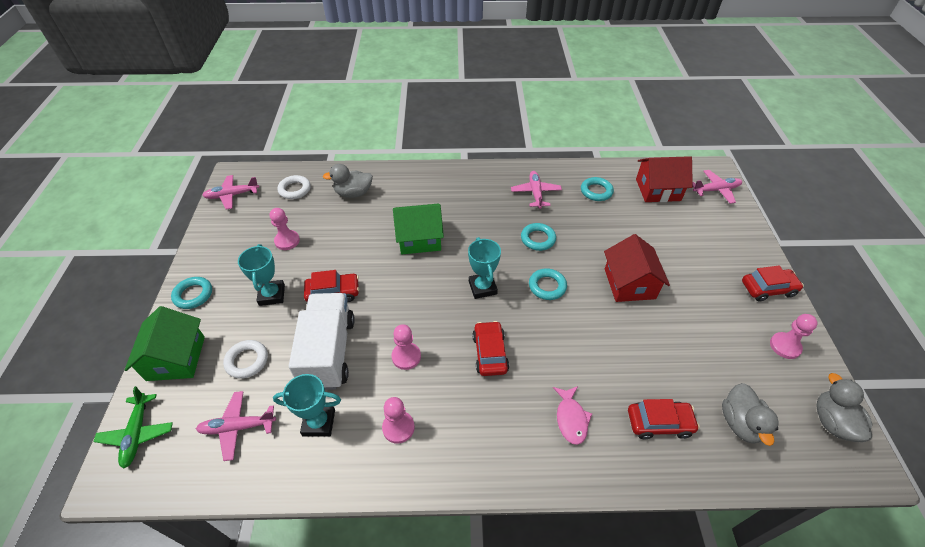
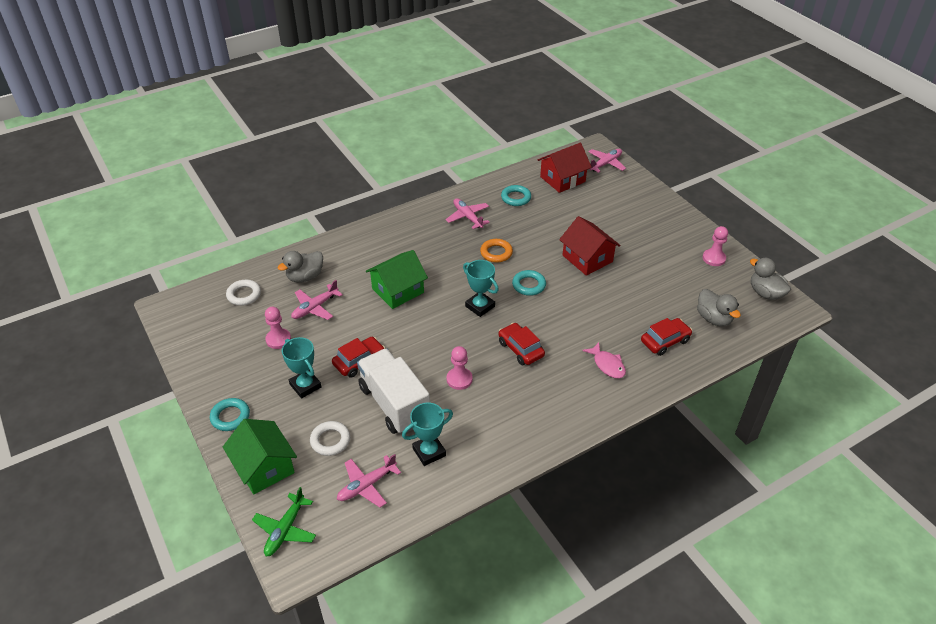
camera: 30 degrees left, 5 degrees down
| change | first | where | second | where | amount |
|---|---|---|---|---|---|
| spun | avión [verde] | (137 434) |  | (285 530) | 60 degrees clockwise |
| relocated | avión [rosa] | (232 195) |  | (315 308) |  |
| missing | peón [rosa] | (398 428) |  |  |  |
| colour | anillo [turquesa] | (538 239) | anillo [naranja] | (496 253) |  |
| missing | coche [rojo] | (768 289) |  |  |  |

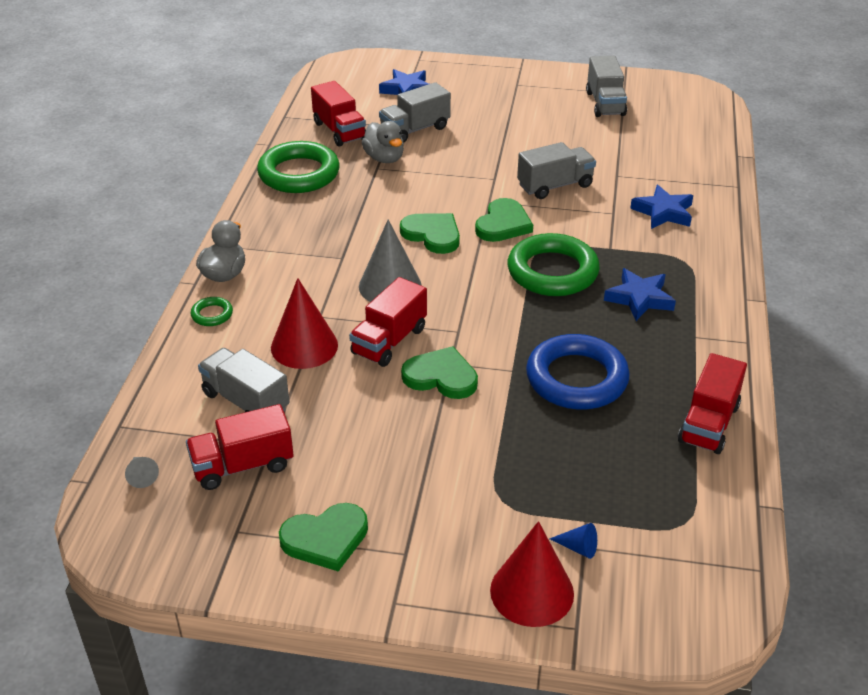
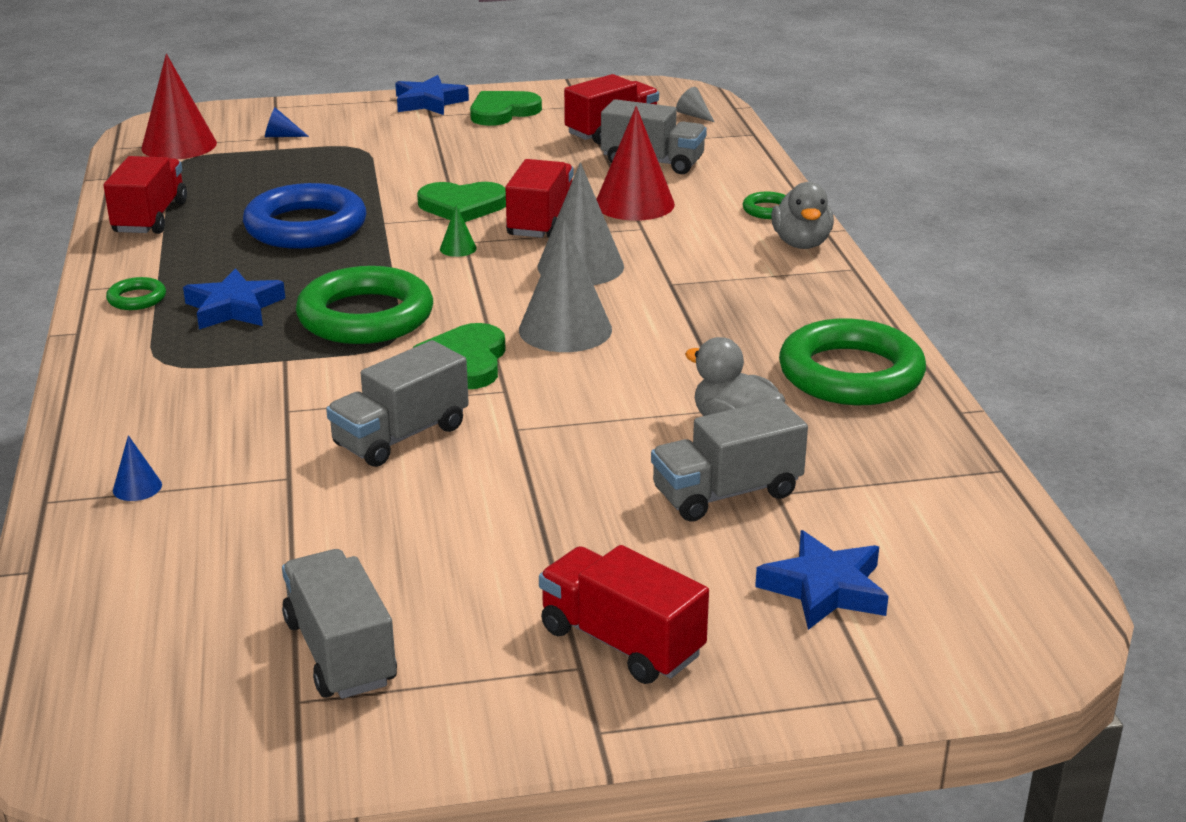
camera: 160 degrees right, 10 degrees down
| change | first | where | second | where | amount |
|---|---|---|---|---|---|
| relocated | camión [rojo] | (339 131) |  | (621 642) |  |
| spun | camión [gris] | (415 129) |  | (726 493) | 150 degrees counterclockwise |
| exchanged | corazón [verde] | (432 235) | cono [gris] | (565 329) |  |
| relocated | cono [rojo] | (532 591) |  | (179 145) |  |
| relocated | estrella [azul] | (663 212) |  | (429 102) |  |
| appeared |  |  | anillo [verde] | (137 299) |  |
| appeared |  |  | cono [azul] | (137 487) |  |
| appeared |  |  | cono [verde] | (458 248) |  |

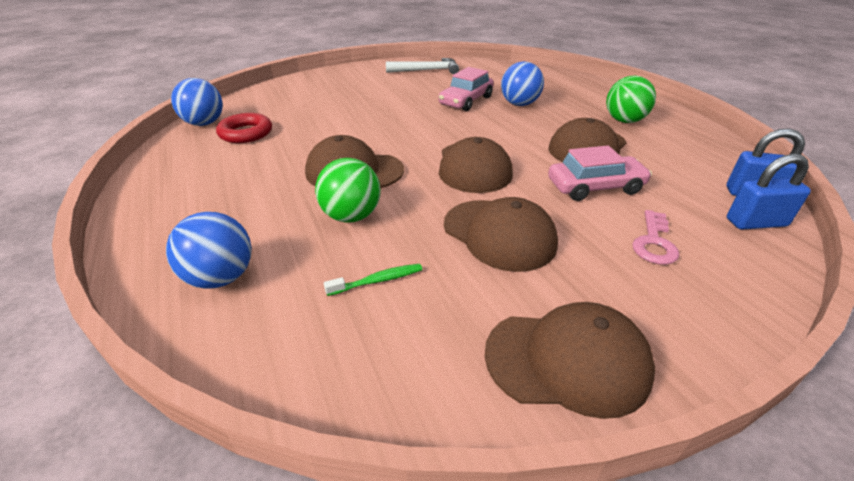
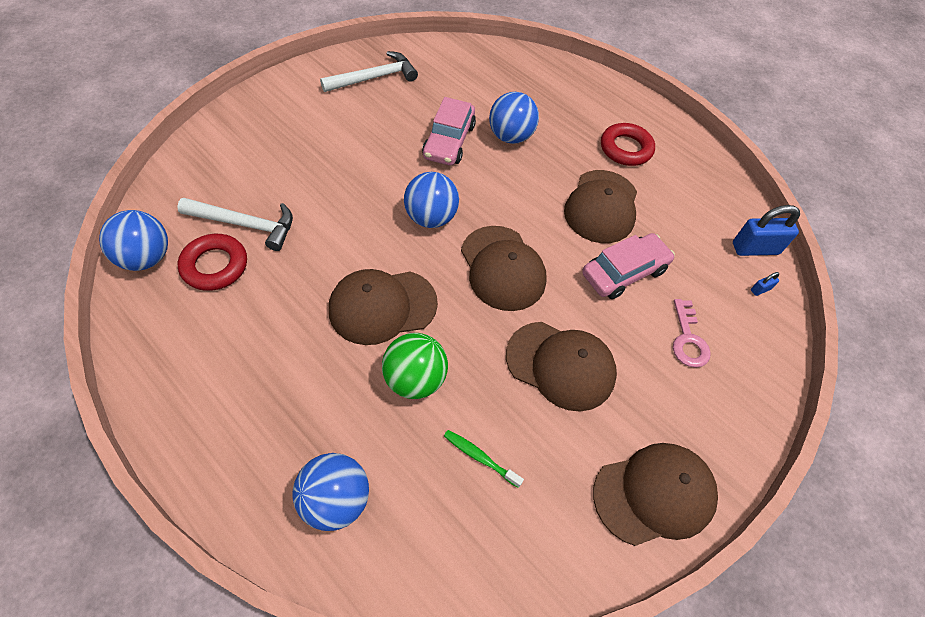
camera: 25 degrees left, 20 degrees up
| change | first | where | second | where | amount |
|---|---|---|---|---|---|
| spun | cepillo de dientes [verde] | (378 280) |  | (480 457) | 105 degrees counterclockwise |
| exchanged | pelota [verde] | (624 121) | anillo [rojo] | (625 149) |  |
| size | candado [azul] | (756 222) |  | (760 290) | x0.44 |
| appeared |  |  | martillo [blanco] | (246 225) |  |
| appeared |  |  | pelota [azul] | (431 218) |  |

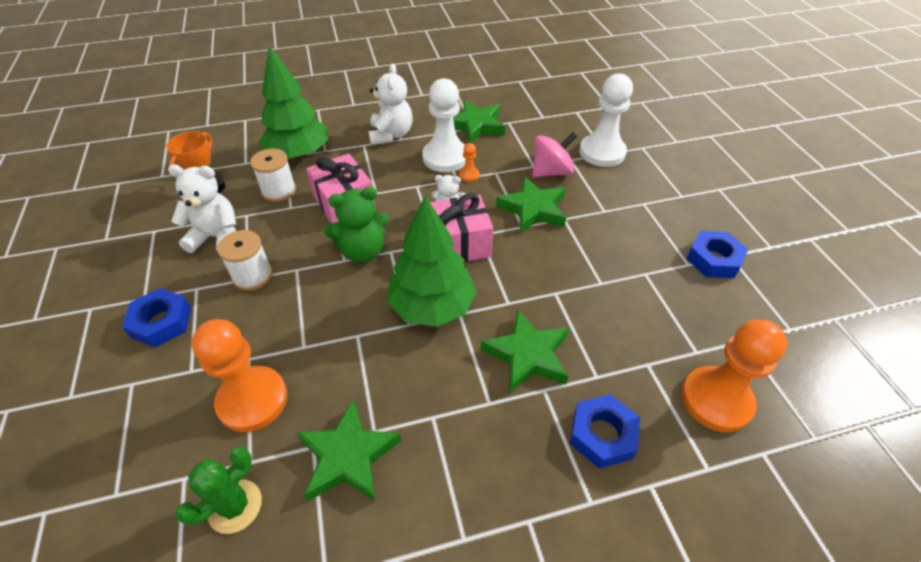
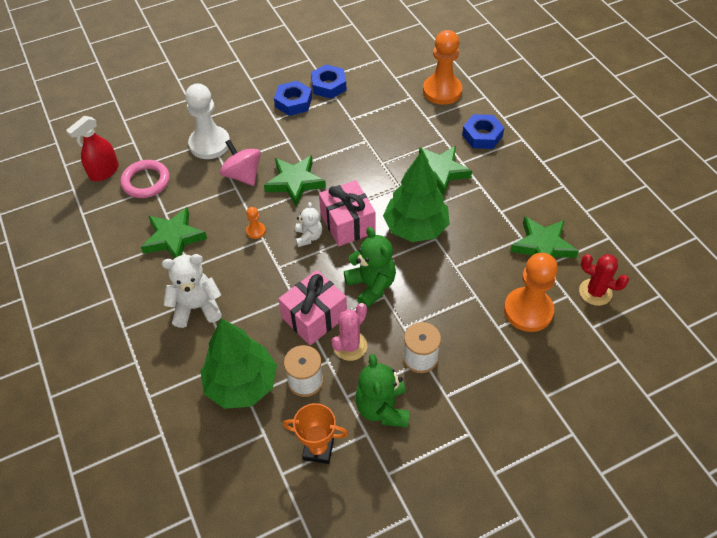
camera: 100 degrees left, 5 degrees up
| change | first | where | second | where | amount |
|---|---|---|---|---|---|
| relocated | tuerca [azul] | (161 322) |  | (293 102) |  |
| colour | osito [blanco] | (217 237) | osito [verde] | (382 408) |  |
| colour | cactus [verde] | (235 506) | cactus [rojo] | (595 292) |  |
| missing | peón [blanco] | (445 157) |  |  |  |
| appeared |  |  | pulverizador [rojo] | (104 172) |  |
| appeared |  |  | anillo [rosa] | (146 181) |  |
| appeared |  |  | cactus [rosa] | (350 346) |  |

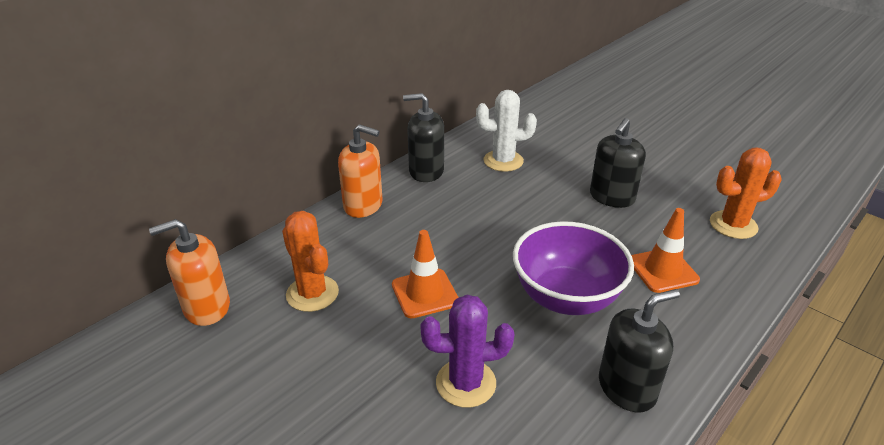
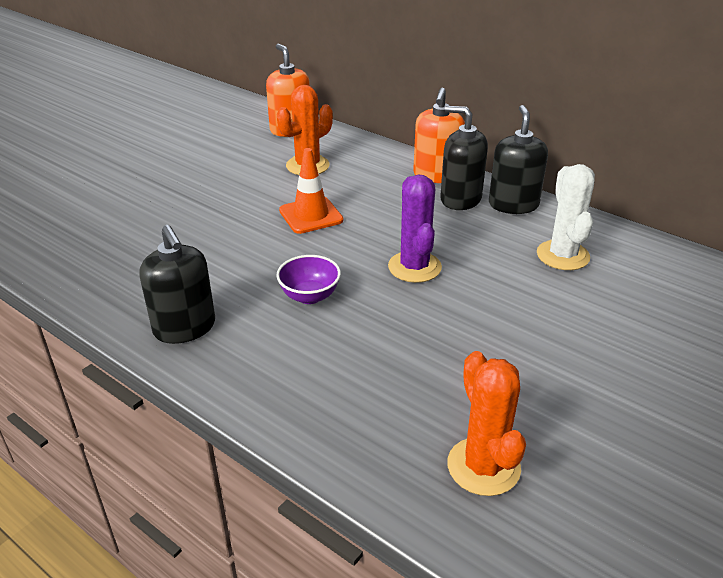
camera: 85 degrees right, 0 degrees up
| change | first | where | second | where | amount |
|---|---|---|---|---|---|
| relocated | cactus [morado] | (466 383) |  | (414 267) |  |
| size | cuenco [morado] | (566 297) |  | (309 296) | x0.51 |
| relocated | dispensador de jabón [negro] | (612 197) |  | (460 199) |  |
| missing | cono de tráfico [naranja] | (662 270) |  |  |  |

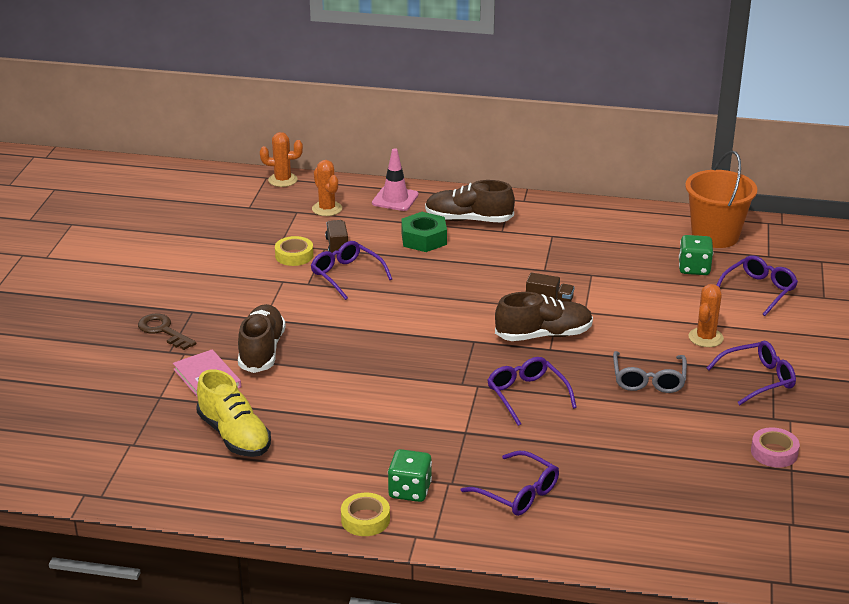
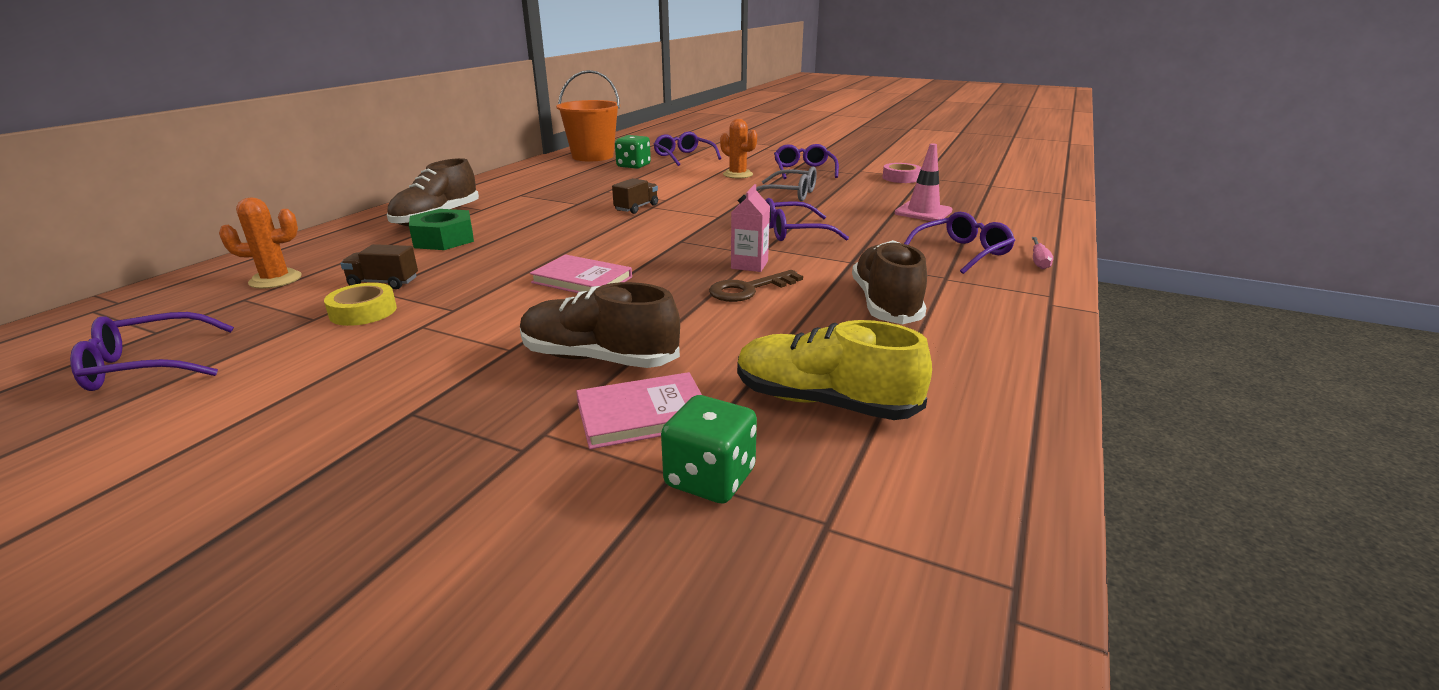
camera: 75 degrees left, 5 degrees down
| change | first | where | second | where | amount |
|---|---|---|---|---|---|
| relocated | llave [marrón] | (163 331) |  | (749 289) |  |
| spun | zapato [amarillo] | (234 435) |  | (824 402) | 135 degrees counterclockwise |
| missing | cactus [naranja] | (283 180) |  |  |  |
| relocated | gafas [morado] | (346 275) |  | (147 366) |  |
| missing | cinta adhesiva [amarillo] | (365 519) |  |  |  |
| relocated | cono de tráfico [rosa] | (395 199) |  | (923 212) |  |
| relocated | dado [verde] | (410 490) |  | (710 478) |  |
| relocated | zapato [marrón] | (543 335) |  | (885 304) |  |
| appeared |  |  | libro [rosa] | (582 280) |  |
| appeared |  |  | cartón de leche [rosa] | (749 265) |  |
| appeared |  |  | destornillador [rosa] | (1038 261) |  |

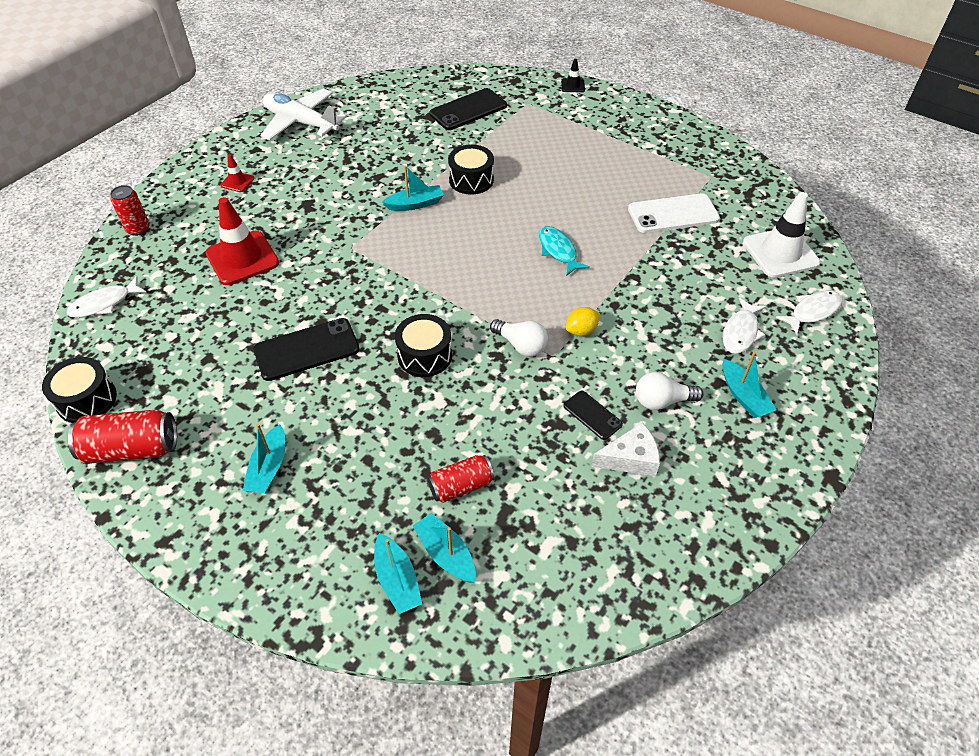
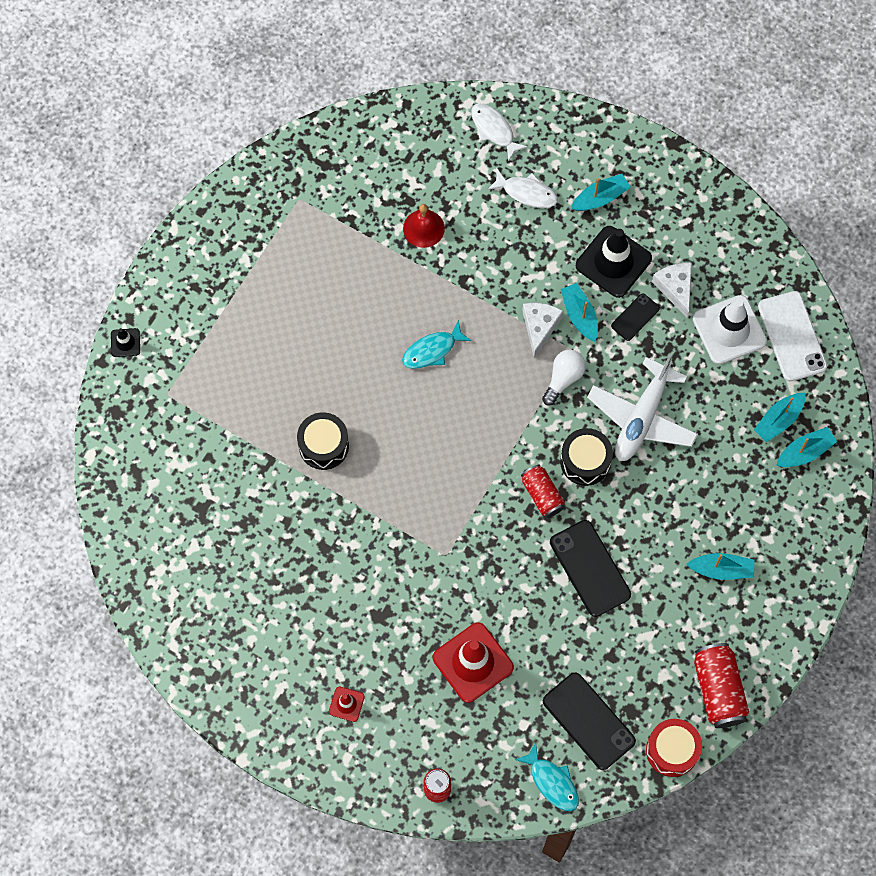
camera: 95 degrees left, 20 degrees up
| change | first | where | second | where | amount |
|---|---|---|---|---|---|
| colour | tambor [negro] | (87 400) | tambor [rojo] | (672 750) |  |
| colour | pez [blanco] | (104 303) | pez [turquesa] | (552 782) |  |
| relocated | avión [blanco] | (301 123) |  | (642 417) |  |
| relocated | barco [turquesa] | (415 204) |  | (579 315) |  |
| relocated | lata [rojo] | (461 486) |  | (542 495) |  |
| relocated | móvil [negro] | (468 110) |  | (588 721) |  |
| exchanged | limón [amarillo] | (581 331) | queso [blanco] | (539 327) |  |
| relocated | móvil [blanco] | (673 214) |  | (792 336) |  |
| exchanged | bombilla [blanco] | (662 401) | cono de tráfico [negro] | (613 262) |  |
| relocated | cono de tráfico [blanco] | (780 253) |  | (729 330) |  |
| appeared |  |  | campana [rojo] | (423 228) |  |

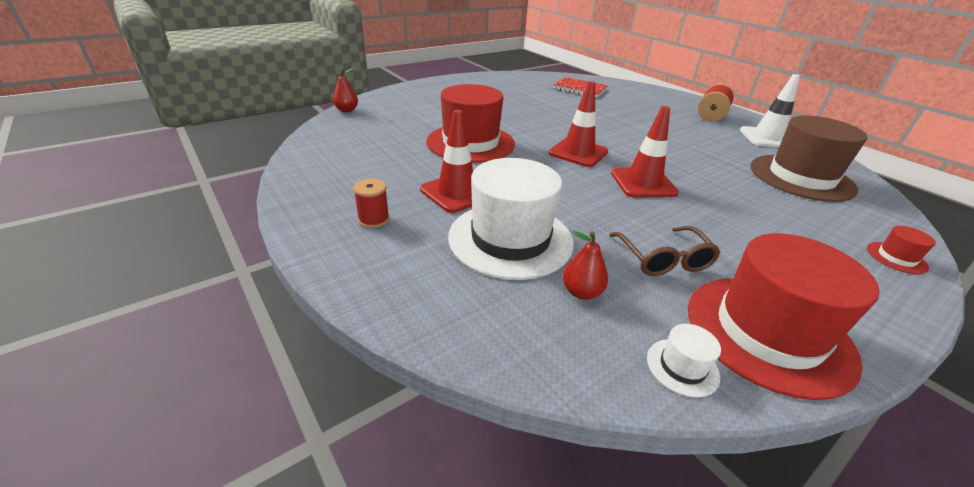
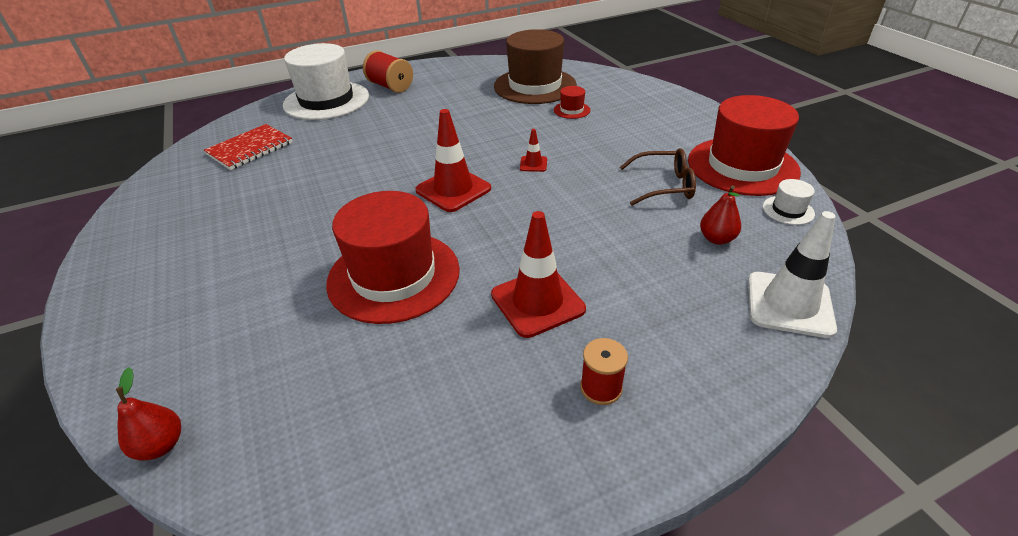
camera: 75 degrees left, 5 degrees up
| change | first | where | second | where | amount |
|---|---|---|---|---|---|
| relocated | sombrero [blanco] | (510 239) |  | (326 100) |  |
| size | cono de tráfico [rojo] | (643 183) |  | (533 164) | x0.48 |
| relocated | cono de tráfico [blanco] | (767 138) |  | (789 304) |  |
| relocated | sombrero [rojo] | (896 258) |  | (571 110) |  |

